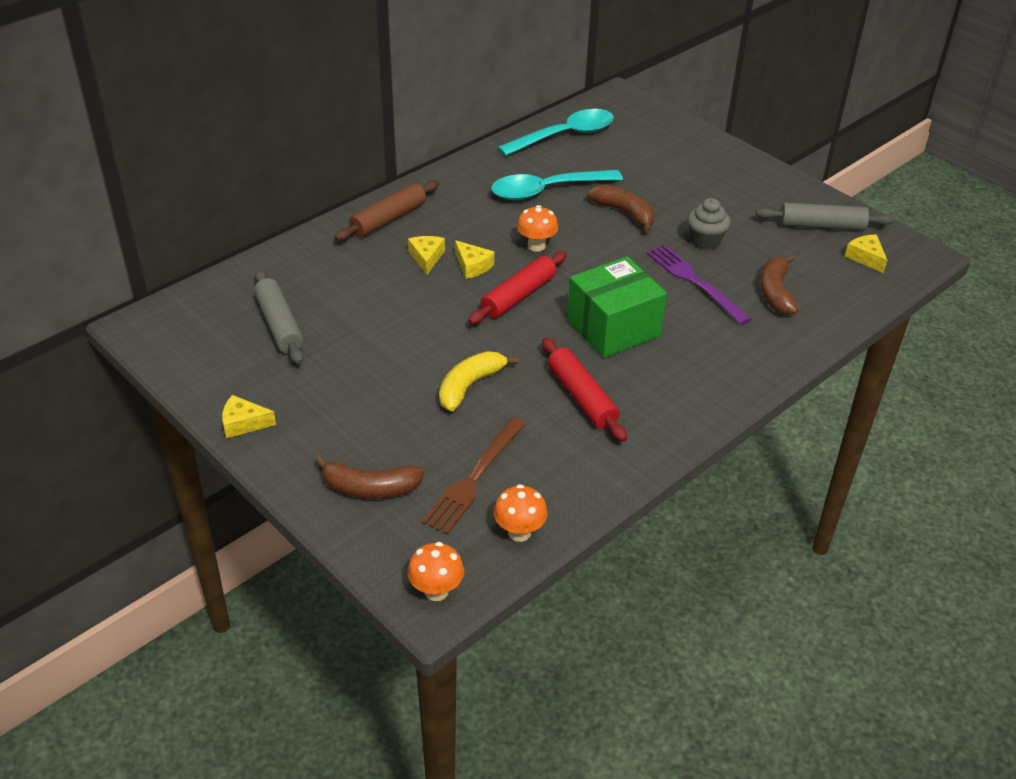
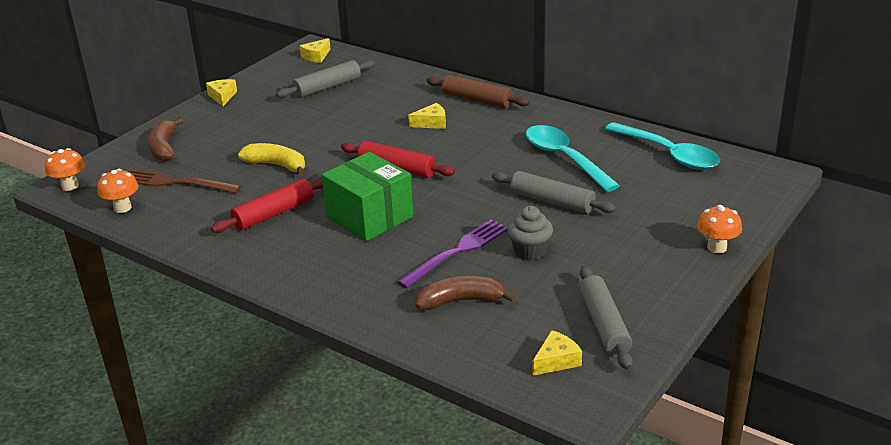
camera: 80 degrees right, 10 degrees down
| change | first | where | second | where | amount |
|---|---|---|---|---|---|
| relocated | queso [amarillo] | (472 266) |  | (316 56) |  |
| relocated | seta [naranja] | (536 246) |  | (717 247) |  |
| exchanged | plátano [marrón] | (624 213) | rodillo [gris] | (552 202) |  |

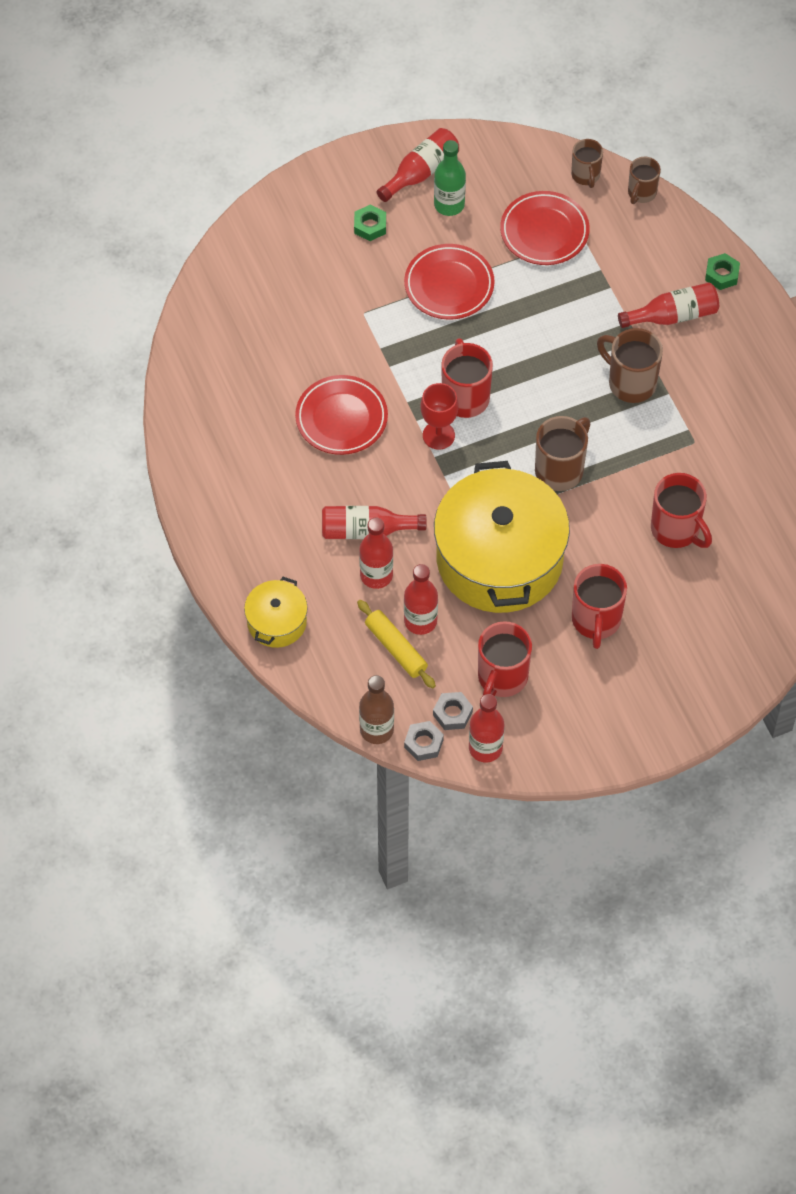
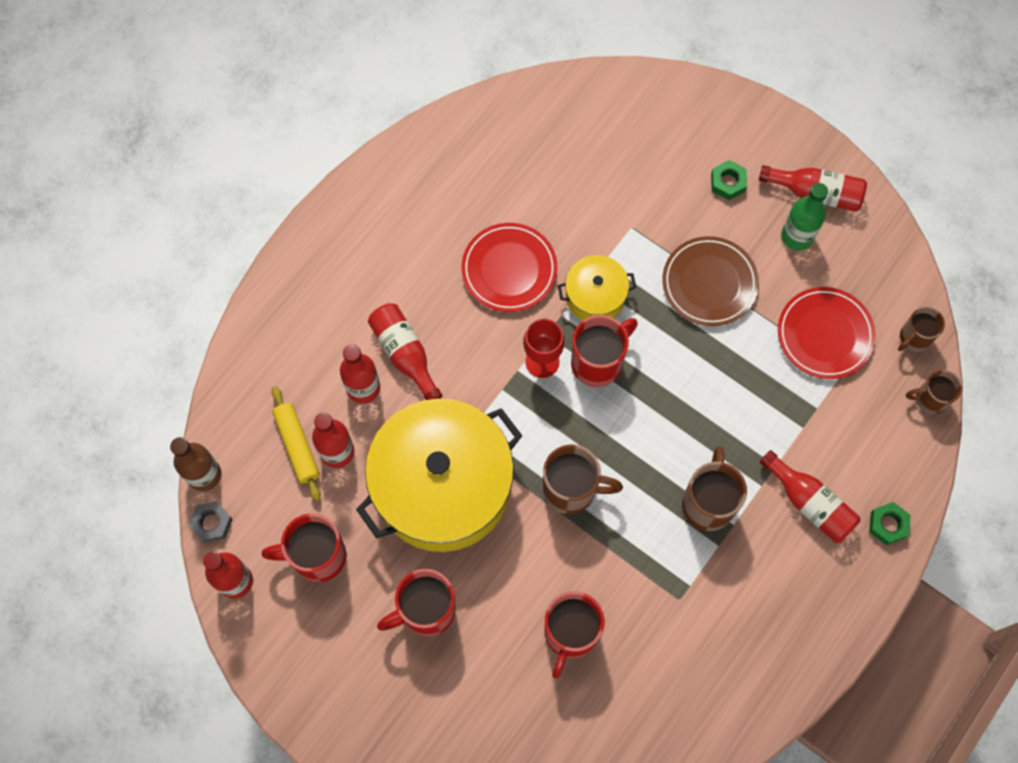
camera: 60 degrees right, 10 degrees up
| change | first | where | second | where | amount |
|---|---|---|---|---|---|
| relocated | olla [amarillo] | (276 622) |  | (595 296) |  |
| spun | rodillo [amarillo] | (396 648) |  | (297 446) | 45 degrees counterclockwise |
| colour | plato [rojo] | (449 285) | plato [marrón] | (709 283) |  |
| missing | tuerca [gris] | (452 713) |  |  |  |

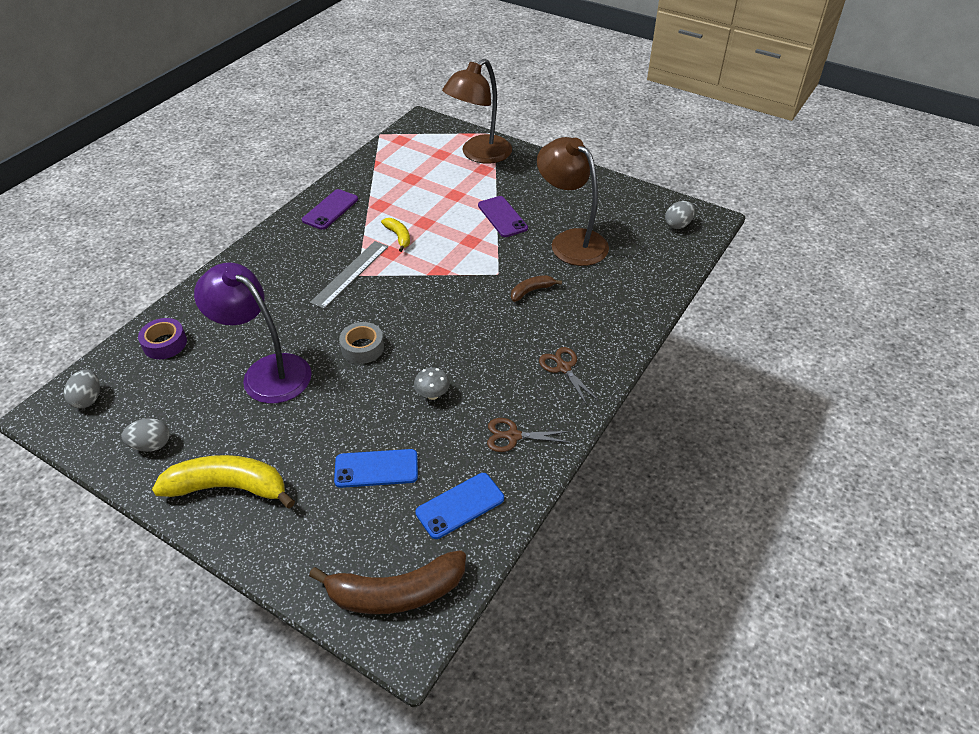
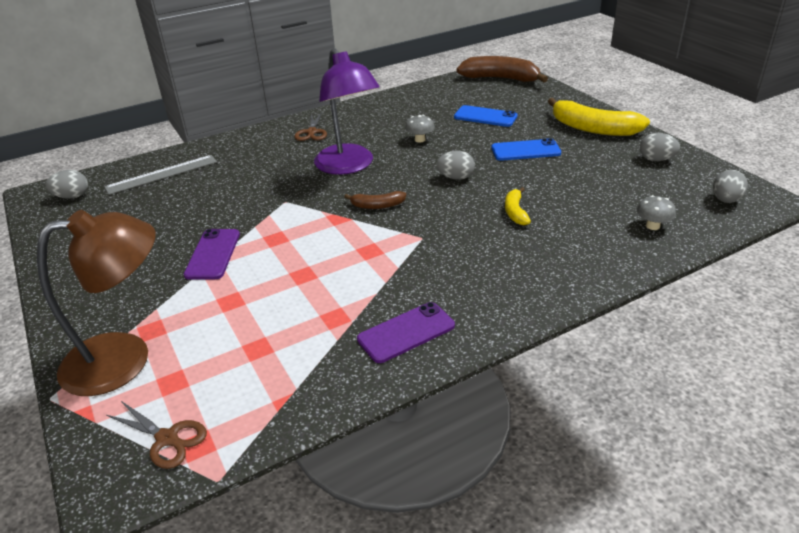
camera: 150 degrees left, 10 degrees down
| change | first | where | second | where | amount |
|---|---|---|---|---|---|
| exchanged | cinta adhesiva [morado] | (165 344) | seta [gris] | (652 226) |  |
| relocated | lámpara [morado] | (266 372) |  | (349 166) |  |
| relocated | regla [gris] | (350 274) |  | (162 174) |  |
| exchanged | cinta adhesiva [gris] | (362 348) | huevo [gris] | (455 177) |  |
| relocated | plátano [amarillo] | (398 237) |  | (515 212) |  |
| relocated | móvil [azul] | (460 506) |  | (525 150) |  |
| relocated | tijeras [marrón] | (513 436) |  | (167 438) |  |
| relocated | plátano [marrón] | (531 291) |  | (377 206) |  |
| missing | lámpara [marrón] | (570 241) |  |  |  |

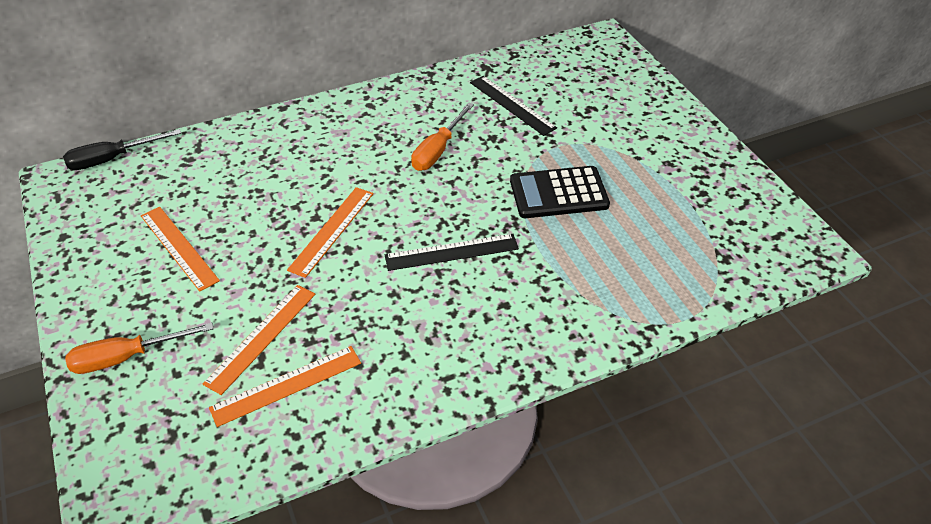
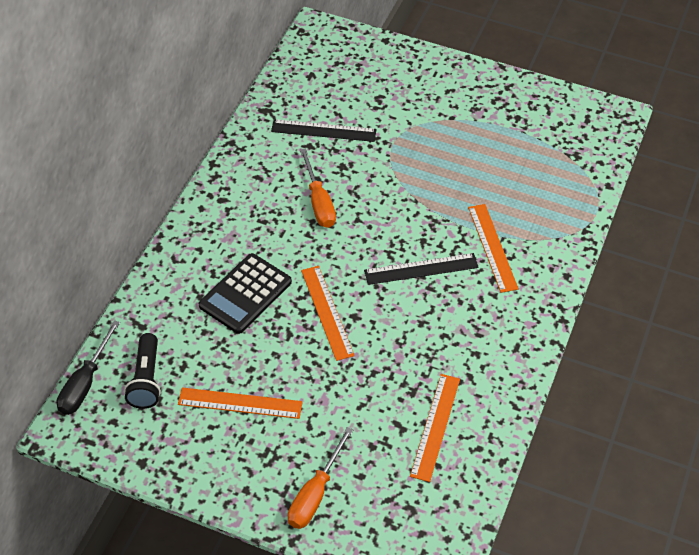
camera: 45 degrees left, 5 degrees up
| change | first | where | second | where | amount |
|---|---|---|---|---|---|
| relocated | regla [naranja] | (261 337) |  | (492 247) |  |
| spun | regla [negro] | (451 252) |  | (421 269) | 45 degrees clockwise |
| relocated | calculadora [negro] | (558 193) |  | (245 294) |  |
| appeared |  |  | lámpara de mano [negro] | (146 380) |  |

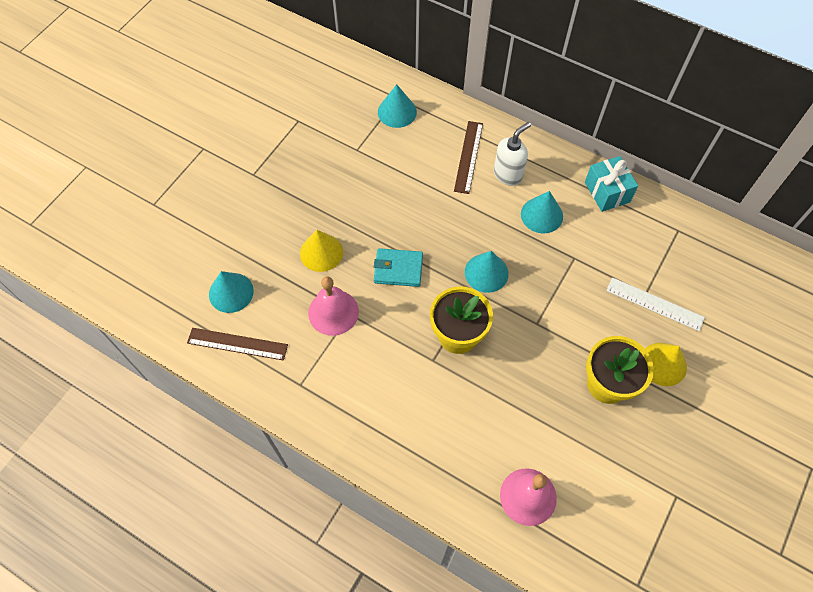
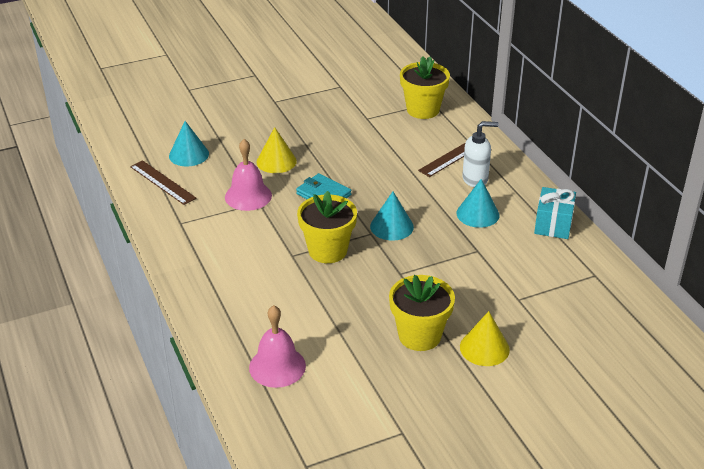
camera: 35 degrees right, 25 degrees down
| change | first | where | second | where | amount |
|---|---|---|---|---|---|
| exchanged | cono [turquesa] | (397 112) | maceta [amarillo] | (423 110) |  |
| missing | regla [blanco] | (654 304) |  |  |  |

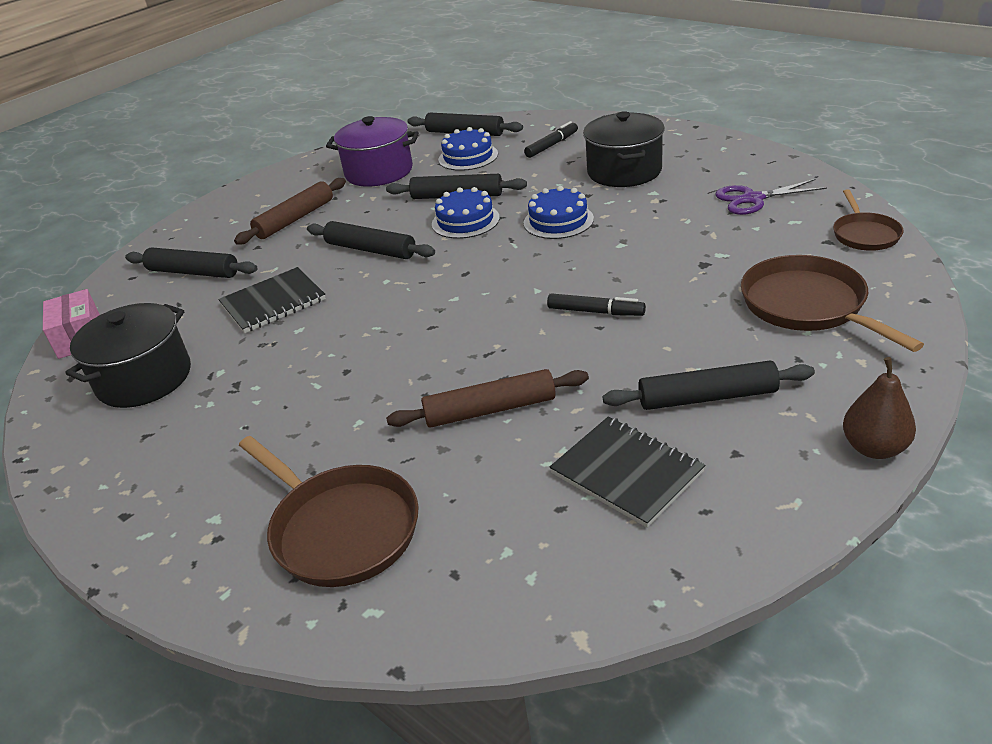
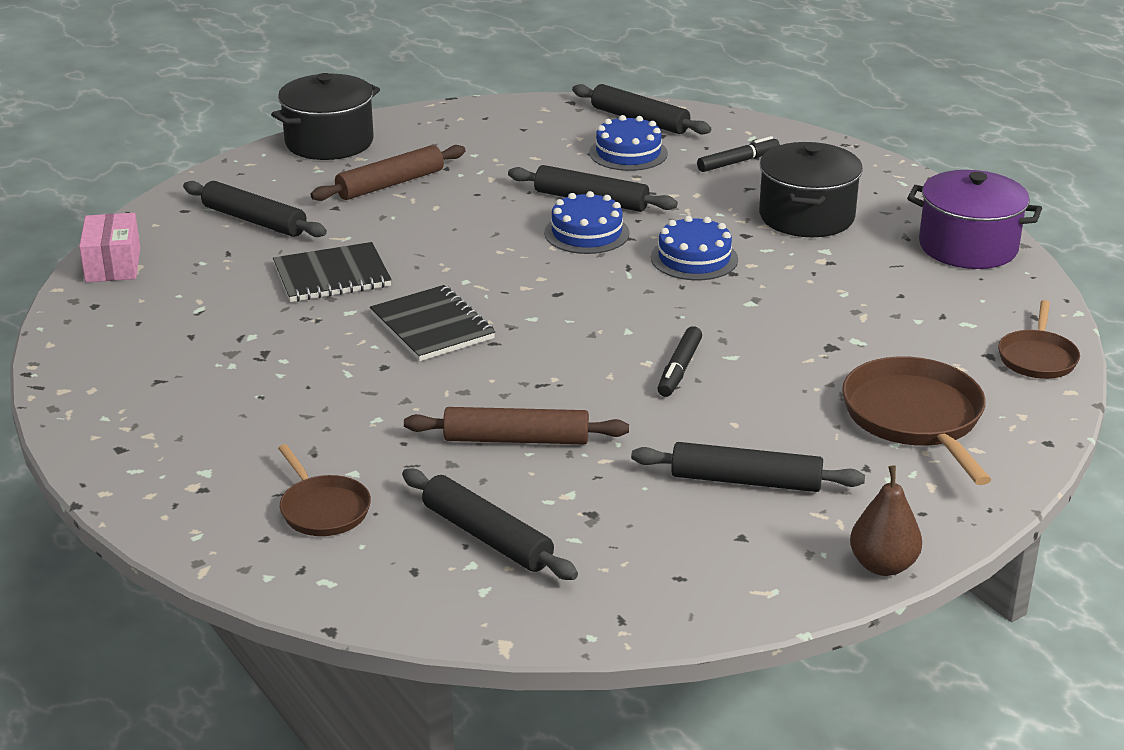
camera: 10 degrees right, 5 degrees down
| change | first | where | second | where | amount |
|---|---|---|---|---|---|
| relocated | olla [negro] | (144 378) |  | (329 142) |  |
| size | sartén [marrón] | (341 529) |  | (323 509) | x0.59 |
| relocated | rodillo [negro] | (371 249) |  | (487 536) |  |
| relocated | olla [morado] | (379 172) |  | (968 247) |  |
| spun | rotulador [negro] | (595 312) |  | (679 369) | 75 degrees clockwise |
| relocated | cuaderno [negro] | (626 473) |  | (432 326) |  |
| missing | tijeras [morado] | (753 199) |  |  |  |

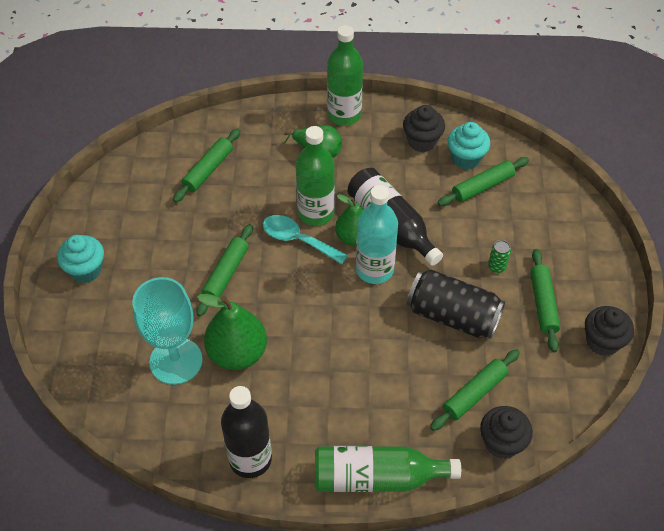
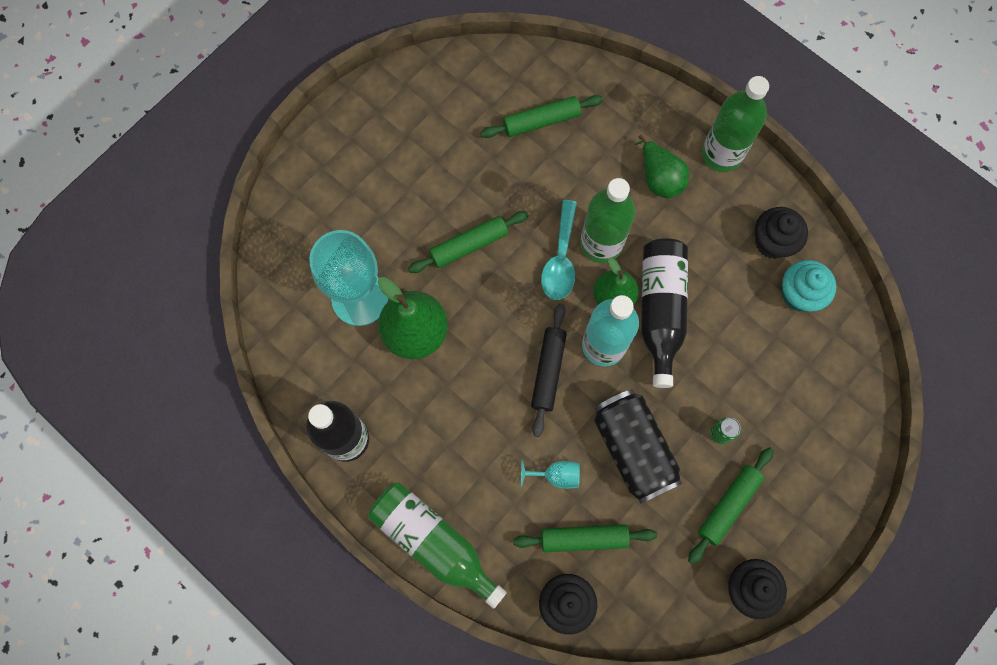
camera: 40 degrees right, 20 degrees up
| change | first | where | second | where | amount |
|---|---|---|---|---|---|
| missing | magdalena [turquesa] | (86 270) |  |  |  |
| spun | cuchara [turquesa] | (298 240) |  | (560 259) | 150 degrees counterclockwise |
| missing | rodillo [verde] | (482 186) |  |  |  |
| appeared |  |  | copa [turquesa] | (556 475) |  |
| appeared |  |  | rodillo [negro] | (548 371) |  |

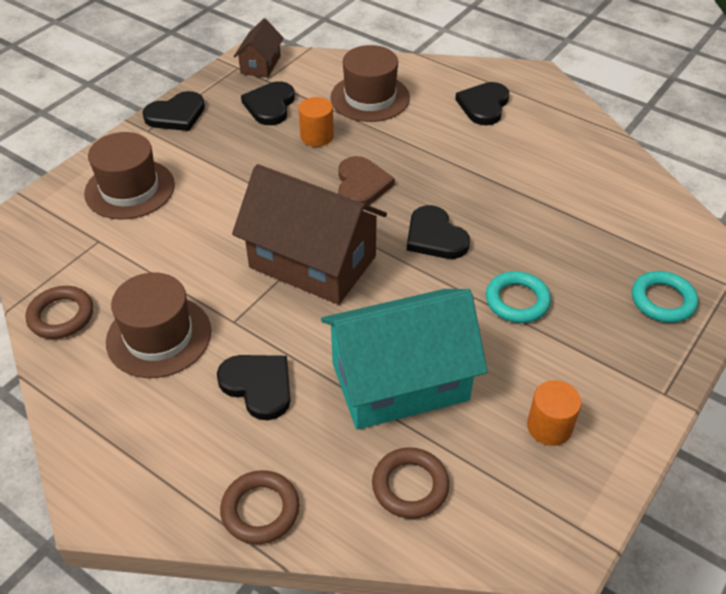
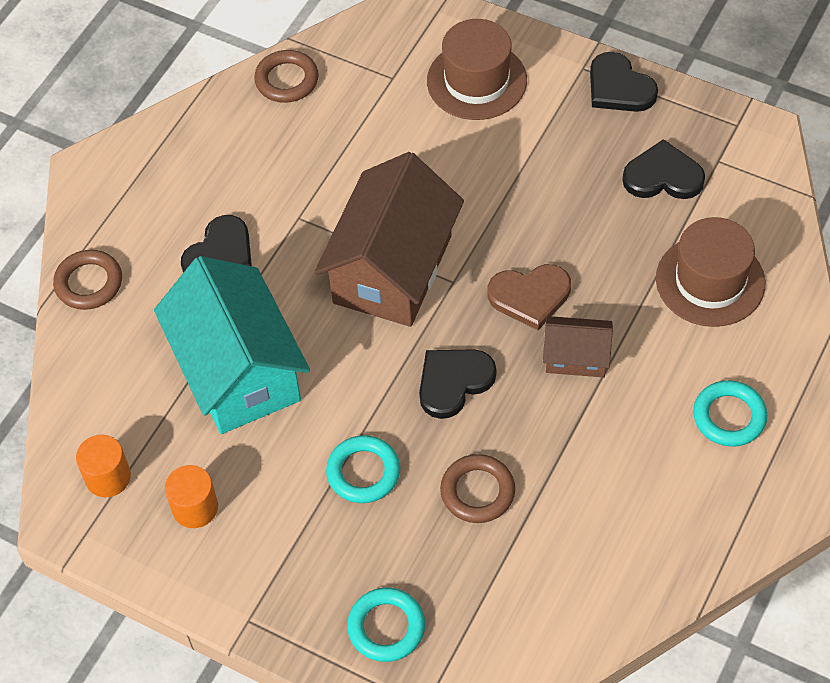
camera: 85 degrees right, 10 degrees up
| change | first | where | second | where | amount |
|---|---|---|---|---|---|
| missing | sombrero [marrón] | (159 336) |  |  |  |
| relocated | casa [marrón] | (260 65) |  | (576 357) |  |
| relocated | cilindro [naranja] | (317 136) |  | (108 477) |  |
| relocated | anillo [marrón] | (410 486) |  | (477 491) |  |
| exchanged | corazón [negro] | (483 105) | anillo [turquesa] | (729 416) |  |

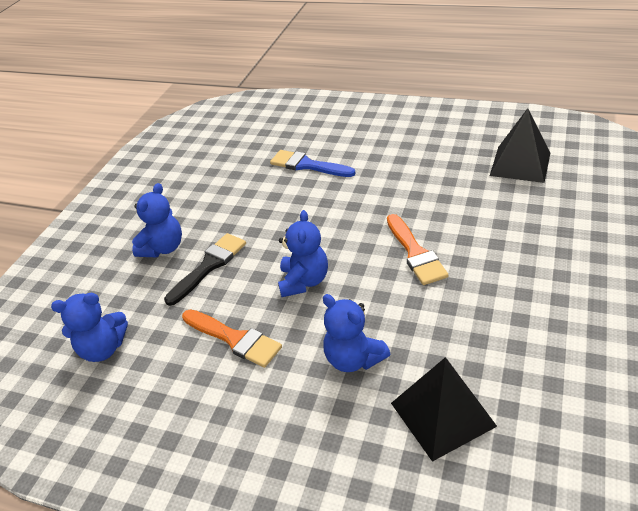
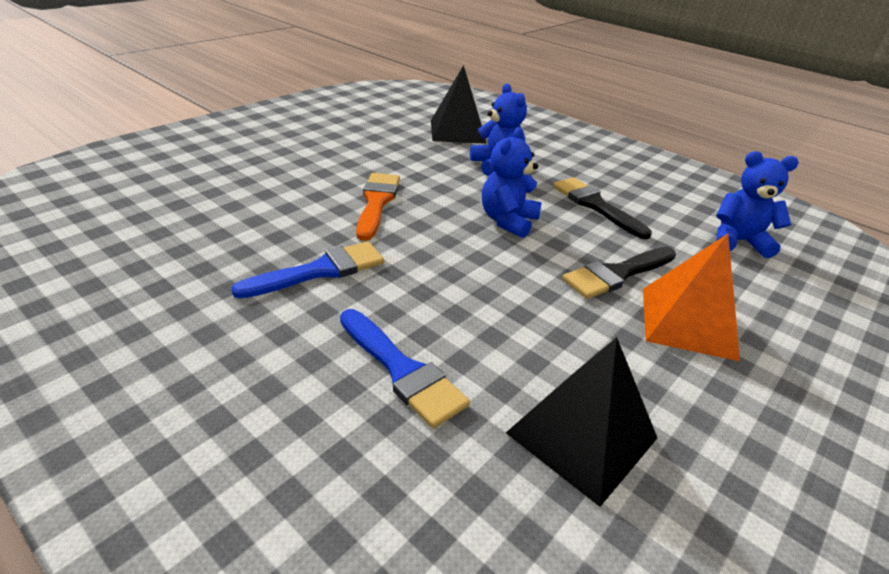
camera: 165 degrees left, 5 degrees down
| change | first | where | second | where | amount |
|---|---|---|---|---|---|
| exchanged | osito [azul] | (163 248) | pirámide [naranja] | (688 322) |  |
| colour | pincel [naranja] | (235 339) | pincel [negro] | (595 205) |  |
| relocated | pirámide [negro] | (520 164) |  | (582 435) |  |
| appeared |  |  | pincel [azul] | (320 271) |  |

